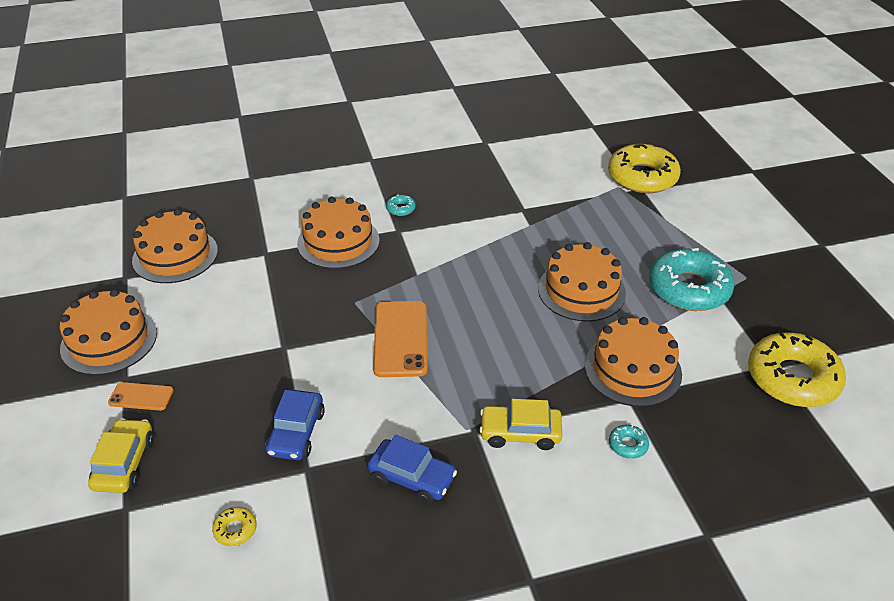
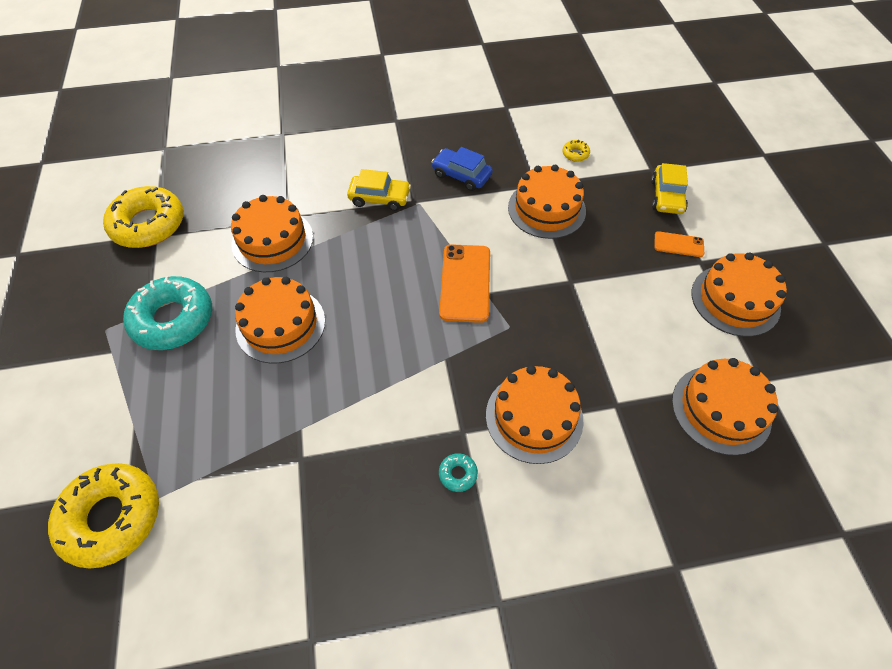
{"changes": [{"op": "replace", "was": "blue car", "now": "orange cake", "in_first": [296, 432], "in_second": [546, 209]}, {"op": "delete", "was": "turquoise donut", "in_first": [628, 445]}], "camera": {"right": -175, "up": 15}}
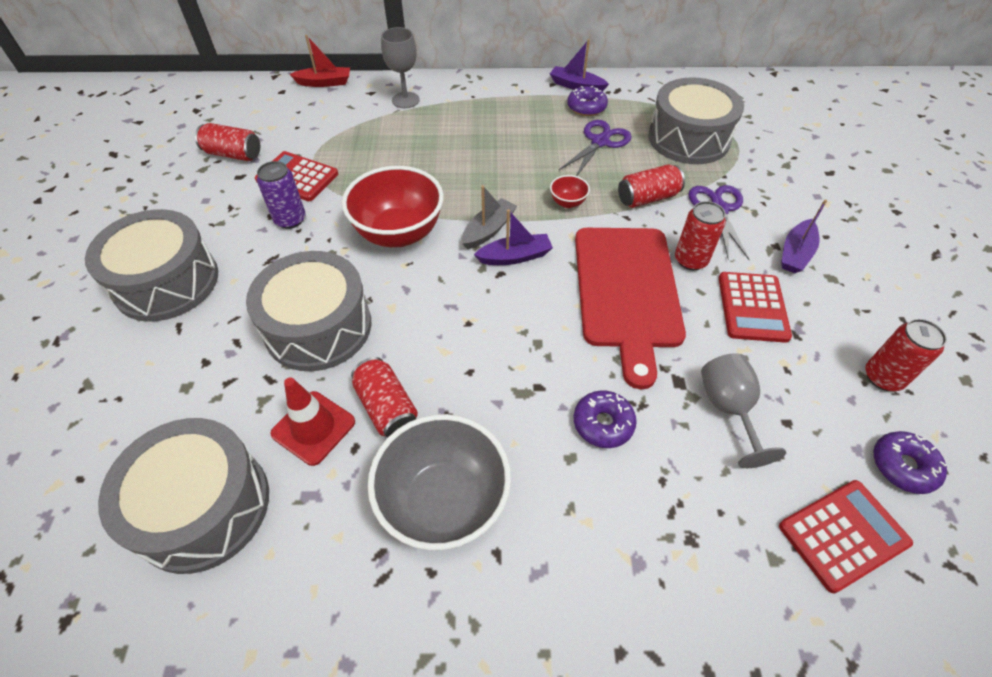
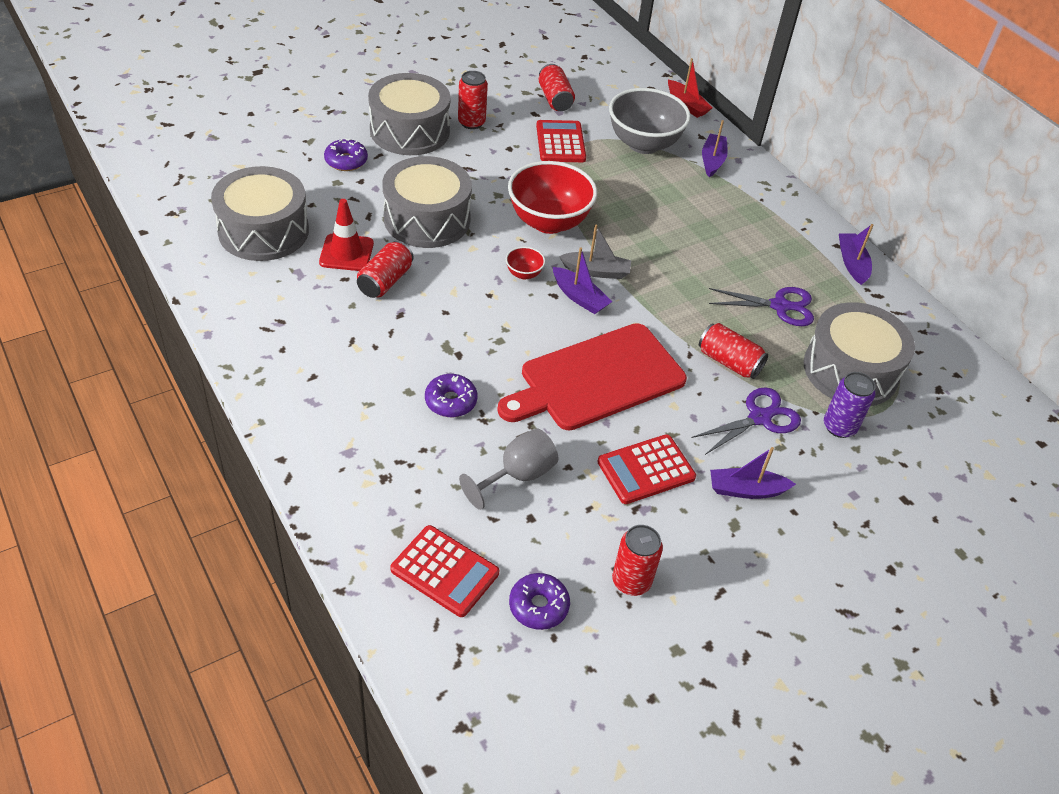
{"changes": [{"op": "move", "was": "purple donut", "in_first": [586, 107], "in_second": [346, 161]}, {"op": "move", "was": "red can", "in_first": [690, 260], "in_second": [471, 122]}, {"op": "move", "was": "red bowl", "in_first": [568, 202], "in_second": [524, 274]}, {"op": "move", "was": "grey bowl", "in_first": [444, 502], "in_second": [643, 144]}, {"op": "replace", "was": "grey goblet", "now": "purple boat", "in_first": [405, 100], "in_second": [712, 160]}, {"op": "move", "was": "purple can", "in_first": [290, 219], "in_second": [839, 427]}], "camera": {"right": 55, "up": -5}}
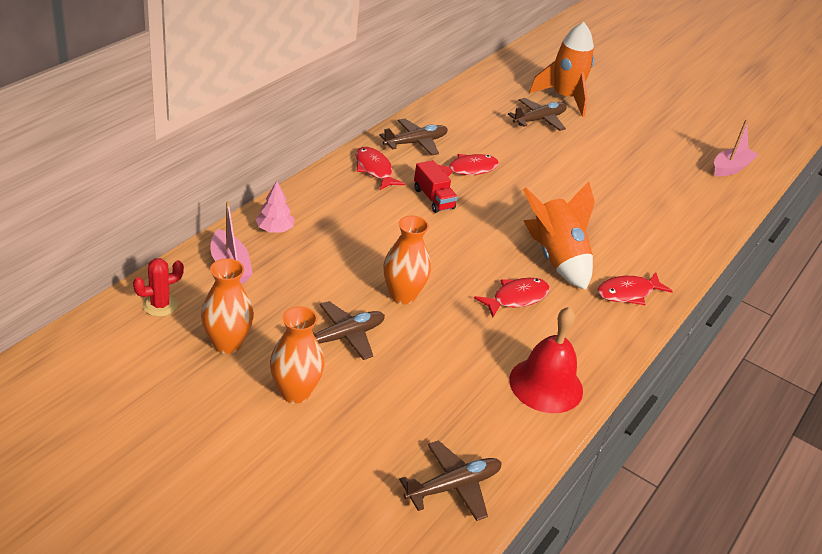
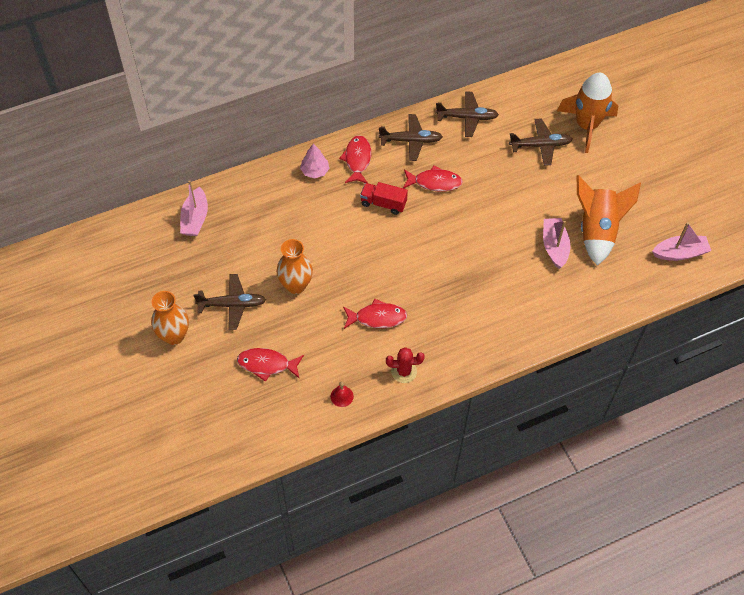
{"changes": [{"op": "move", "was": "red fish", "in_first": [628, 293], "in_second": [267, 364]}, {"op": "move", "was": "pink tree", "in_first": [275, 229], "in_second": [315, 171]}, {"op": "resize", "was": "red bell", "in_first": [546, 385], "in_second": [342, 396], "ratio": 0.41}, {"op": "rotate", "was": "red truck", "in_first": [433, 198], "in_second": [383, 203], "clockwise": 105}, {"op": "move", "was": "red cactus", "in_first": [160, 305], "in_second": [404, 371]}, {"op": "move", "was": "brown plane", "in_first": [453, 486], "in_second": [467, 117]}, {"op": "insert", "now": "pink boat", "in_second": [554, 247]}, {"op": "move", "was": "orange rocket", "in_first": [556, 258], "in_second": [597, 230]}, {"op": "delete", "was": "orange vase", "in_first": [227, 343]}], "camera": {"right": 35, "up": 20}}
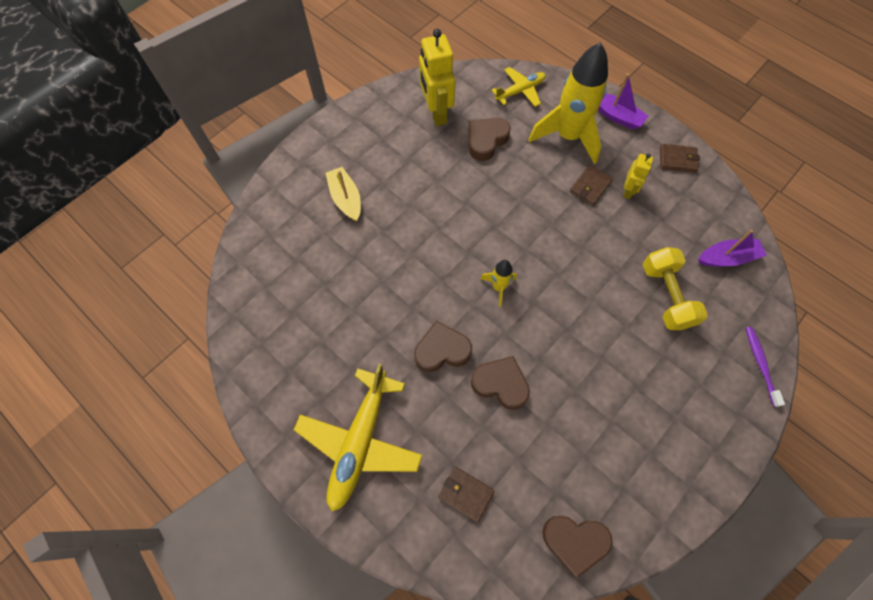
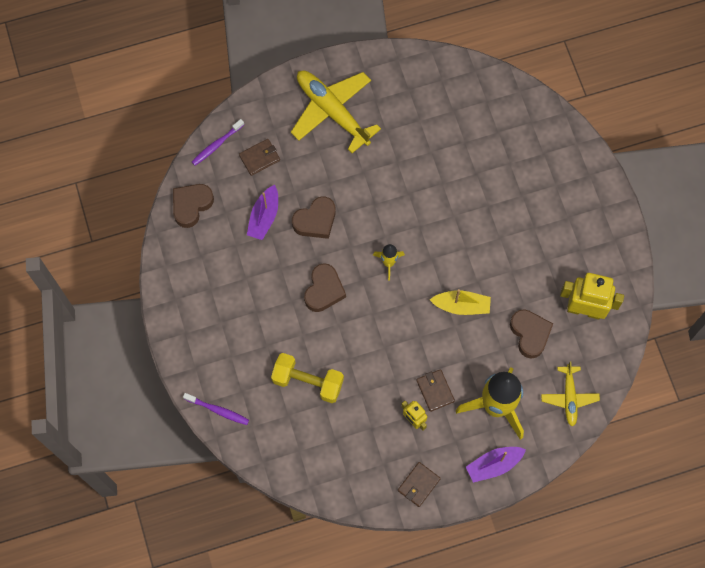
{"changes": [{"op": "insert", "now": "purple toothbrush", "in_second": [217, 145]}, {"op": "move", "was": "purple boat", "in_first": [727, 258], "in_second": [264, 217]}, {"op": "move", "was": "brown heart", "in_first": [442, 350], "in_second": [324, 290]}, {"op": "move", "was": "yellow boat", "in_first": [346, 199], "in_second": [461, 305]}], "camera": {"right": 120, "up": 5}}
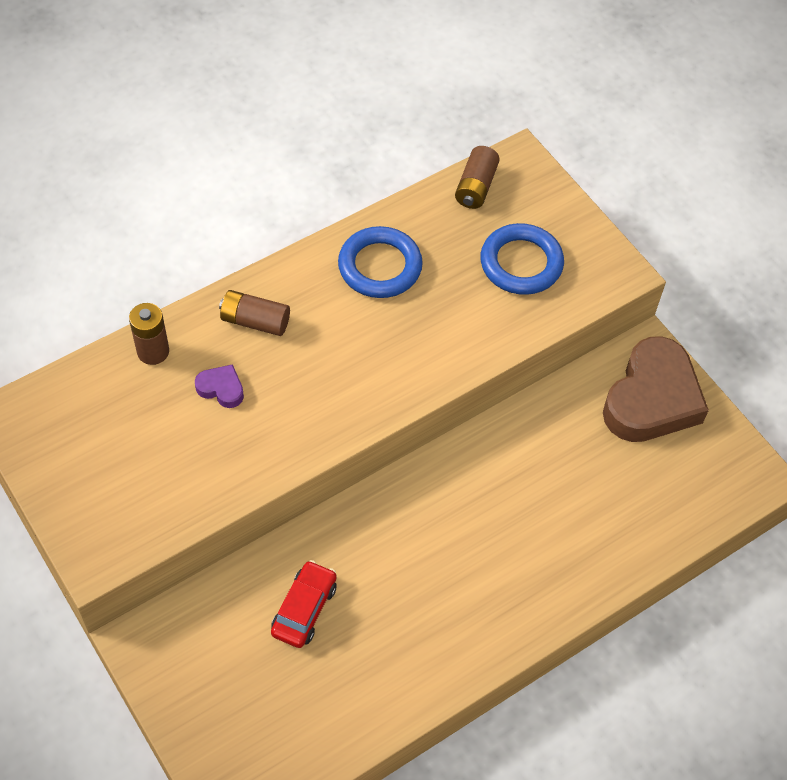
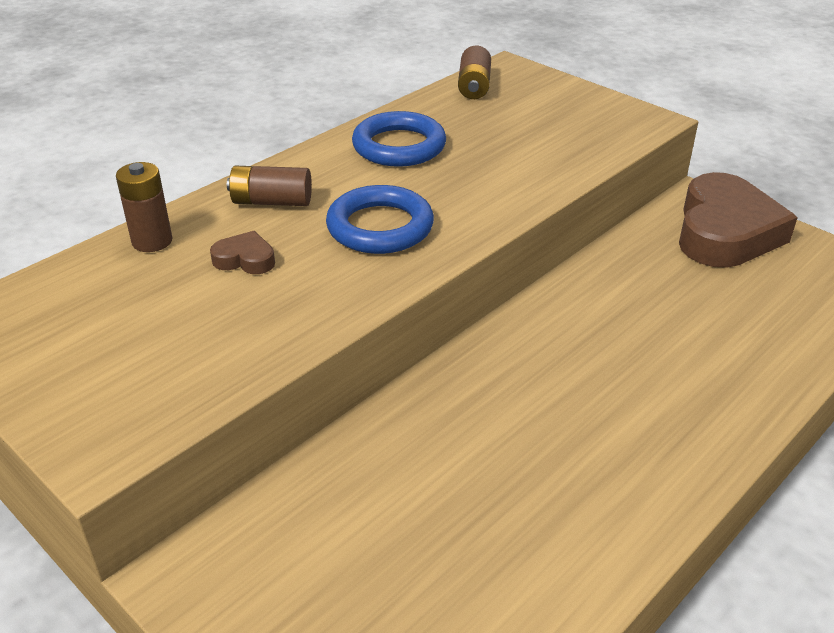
{"changes": [{"op": "recolor", "was": "purple heart", "now": "brown heart", "in_first": [221, 389], "in_second": [245, 259]}, {"op": "move", "was": "blue ring", "in_first": [521, 263], "in_second": [380, 227]}, {"op": "delete", "was": "red car", "in_first": [304, 609]}], "camera": {"right": -10, "up": -20}}
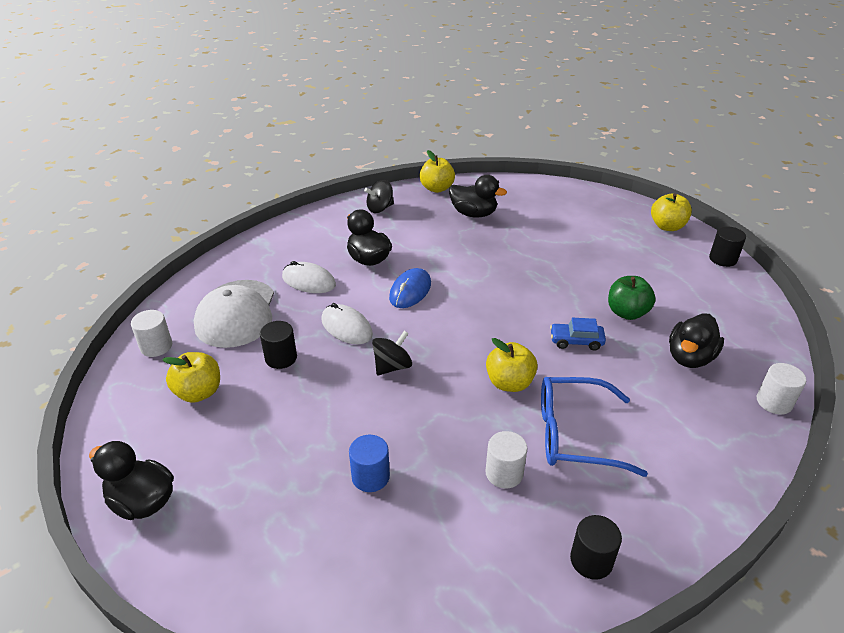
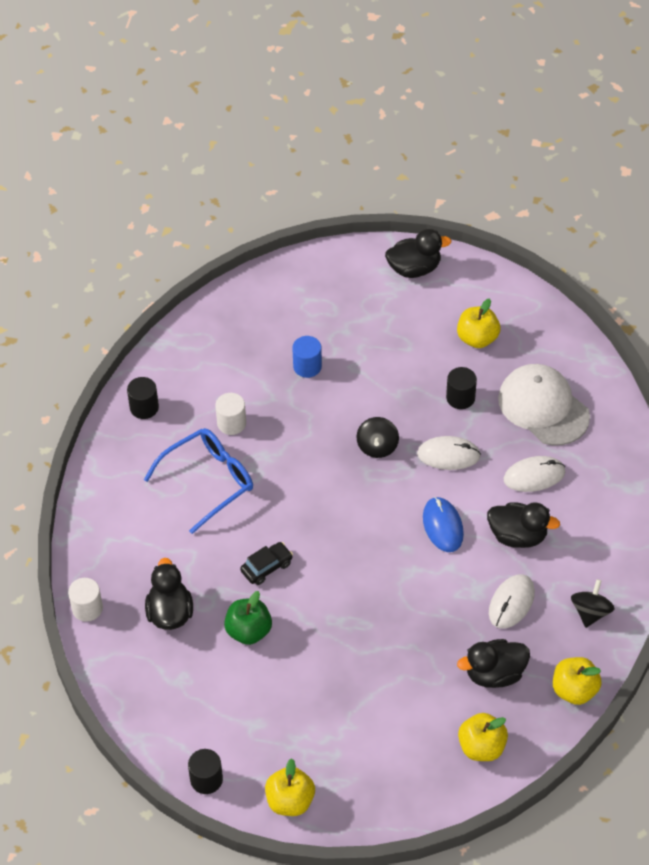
{"changes": [{"op": "recolor", "was": "blue car", "now": "black car", "in_first": [576, 341], "in_second": [266, 567]}, {"op": "move", "was": "yellow apple", "in_first": [509, 383], "in_second": [481, 747]}, {"op": "insert", "now": "white mouse", "in_second": [511, 603]}, {"op": "delete", "was": "white cylinder", "in_first": [156, 346]}], "camera": {"right": 140, "up": 15}}
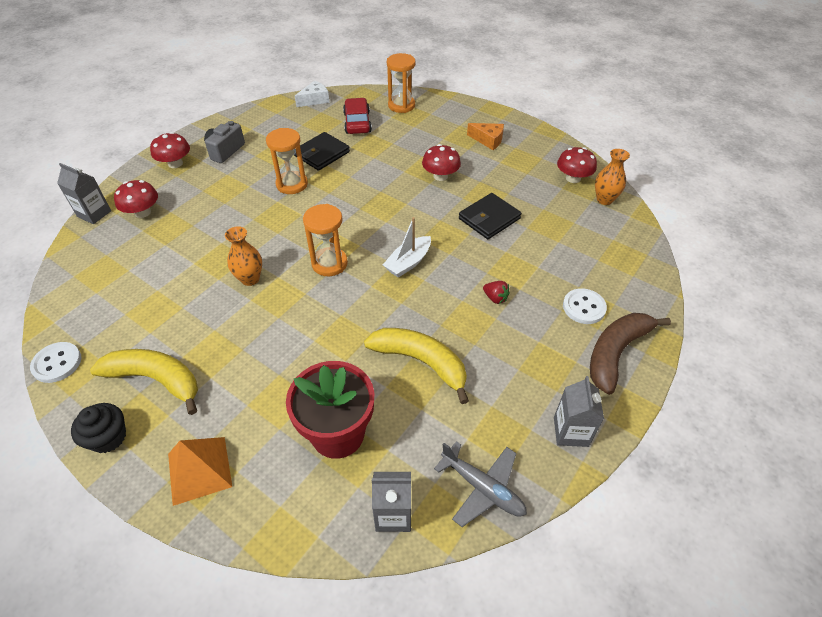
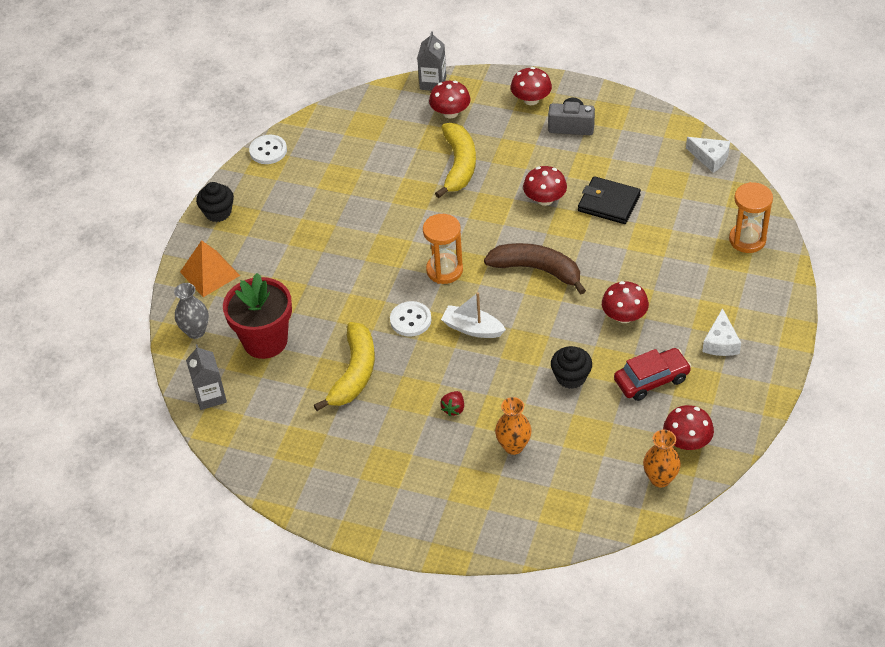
{"changes": [{"op": "insert", "now": "grey vase", "in_second": [195, 331]}, {"op": "move", "was": "white button", "in_first": [584, 307], "in_second": [410, 320]}, {"op": "move", "was": "yellow banana", "in_first": [156, 379], "in_second": [459, 165]}, {"op": "move", "was": "brown banana", "in_first": [616, 353], "in_second": [537, 270]}, {"op": "move", "was": "orange vase", "in_first": [250, 279], "in_second": [513, 446]}, {"op": "replace", "was": "orange hourglass", "now": "red mushroom", "in_first": [292, 184], "in_second": [545, 199]}, {"op": "replace", "was": "black wallet", "now": "black cupcake", "in_first": [489, 219], "in_second": [571, 377]}, {"op": "move", "was": "red car", "in_first": [357, 123], "in_second": [651, 380]}, {"op": "recolor", "was": "orange cheese", "now": "white cheese", "in_first": [488, 140], "in_second": [721, 342]}, {"op": "delete", "was": "grey plane", "in_first": [482, 488]}, {"op": "delete", "was": "grey carton", "in_first": [570, 431]}], "camera": {"right": 75, "up": 0}}
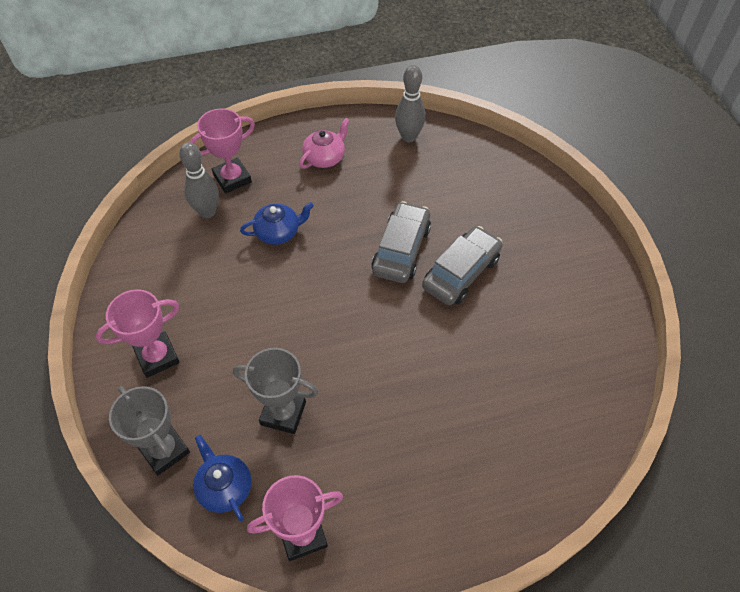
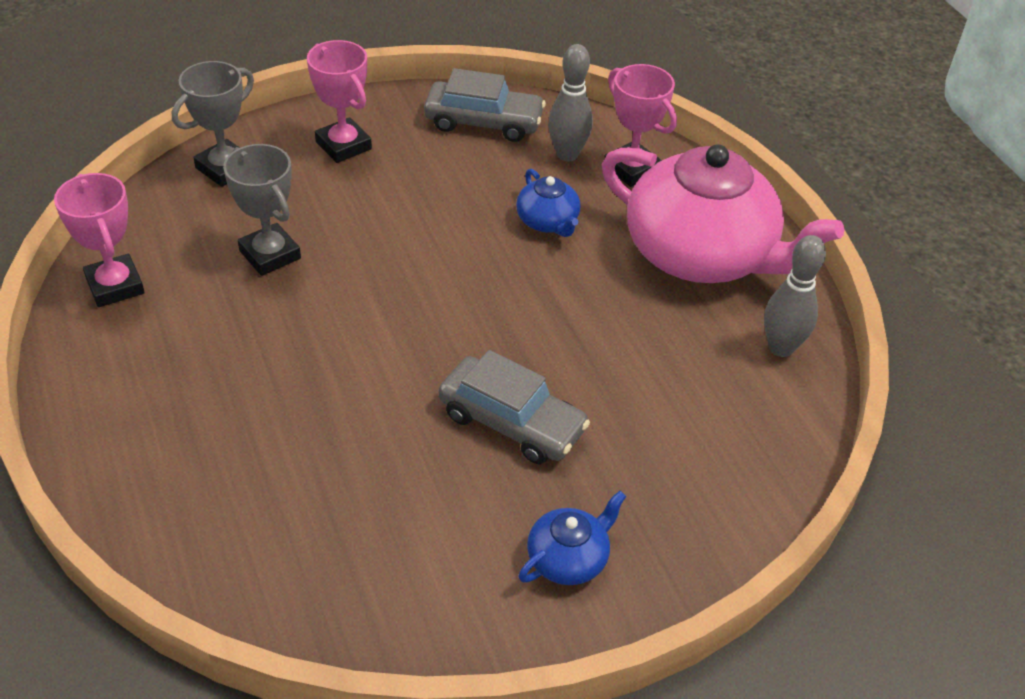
{"changes": [{"op": "rotate", "was": "grey trophy", "in_first": [283, 413], "in_second": [270, 254], "clockwise": -45}, {"op": "move", "was": "grey car", "in_first": [401, 250], "in_second": [483, 122]}, {"op": "move", "was": "blue teapot", "in_first": [224, 487], "in_second": [568, 558]}, {"op": "resize", "was": "pink teapot", "in_first": [325, 157], "in_second": [701, 255], "ratio": 2.34}], "camera": {"right": 80, "up": -10}}
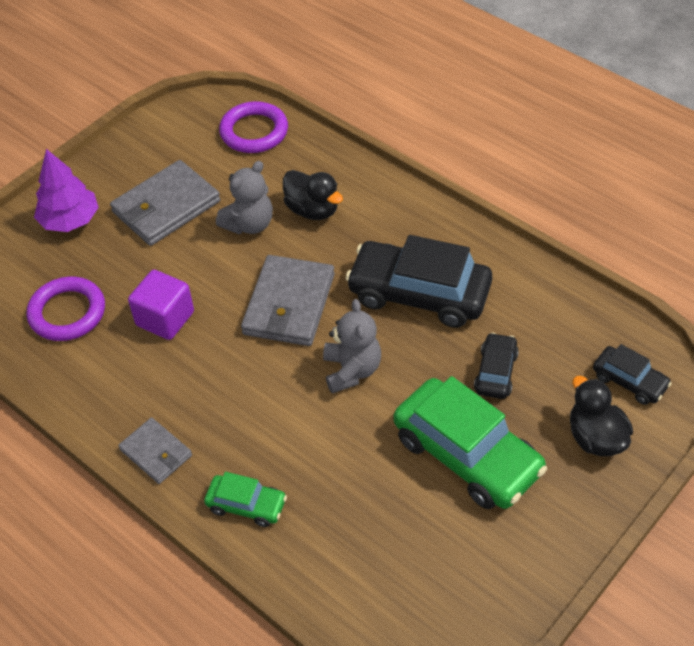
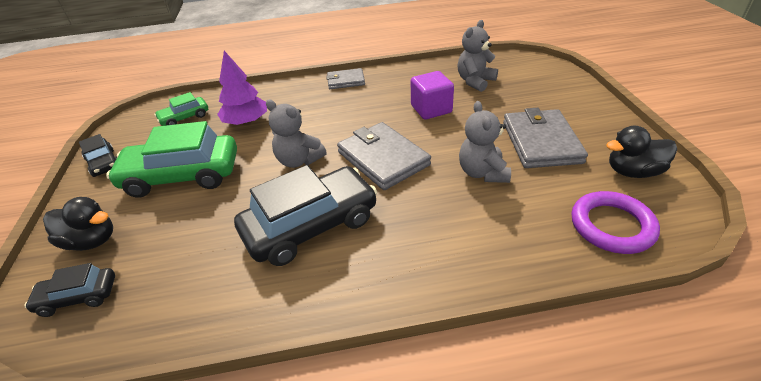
{"changes": [{"op": "move", "was": "black car", "in_first": [495, 372], "in_second": [103, 163]}, {"op": "move", "was": "green car", "in_first": [246, 505], "in_second": [185, 118]}, {"op": "move", "was": "purple tree", "in_first": [70, 220], "in_second": [246, 122]}, {"op": "replace", "was": "purple ring", "now": "grey teddy bear", "in_first": [67, 313], "in_second": [475, 81]}, {"op": "move", "was": "black duck", "in_first": [312, 210], "in_second": [633, 172]}], "camera": {"right": 130, "up": -10}}
